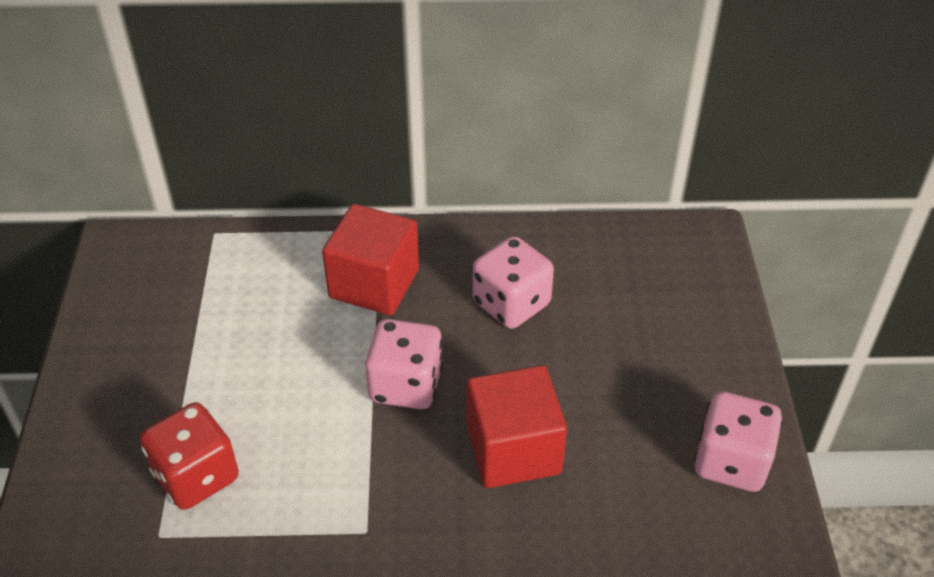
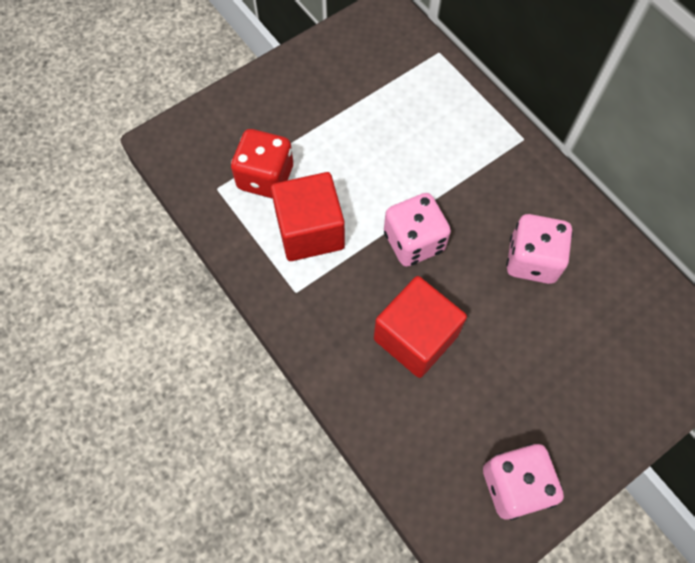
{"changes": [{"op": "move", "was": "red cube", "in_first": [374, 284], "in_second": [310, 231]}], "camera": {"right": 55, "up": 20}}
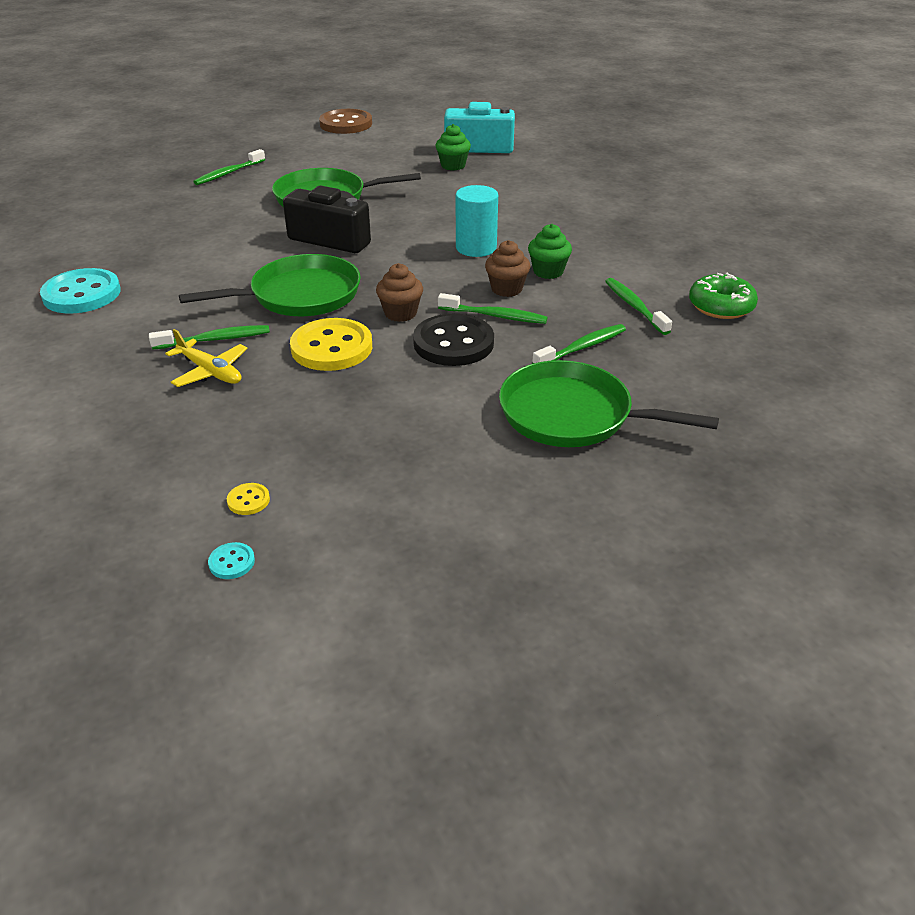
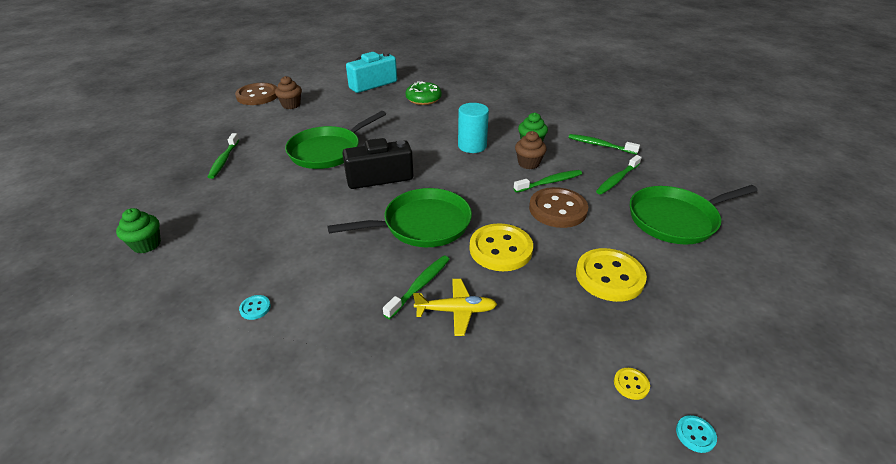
{"changes": [{"op": "move", "was": "green cupcake", "in_first": [453, 165], "in_second": [146, 244]}, {"op": "resize", "was": "turquoise button", "in_first": [82, 294], "in_second": [255, 308], "ratio": 0.41}, {"op": "move", "was": "brown cupcake", "in_first": [400, 313], "in_second": [291, 105]}, {"op": "rotate", "was": "green pan", "in_first": [300, 295], "in_second": [422, 224], "clockwise": 45}, {"op": "move", "was": "green donut", "in_first": [721, 306], "in_second": [423, 99]}, {"op": "recolor", "was": "black button", "now": "brown button", "in_first": [453, 343], "in_second": [557, 209]}, {"op": "insert", "now": "yellow button", "in_second": [609, 276]}, {"op": "rotate", "was": "green toothbrush", "in_first": [582, 347], "in_second": [617, 179], "clockwise": -150}], "camera": {"right": -40, "up": 0}}
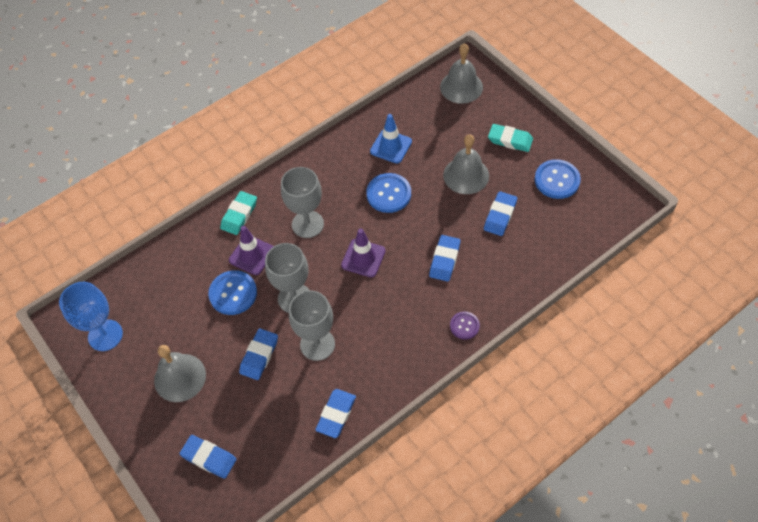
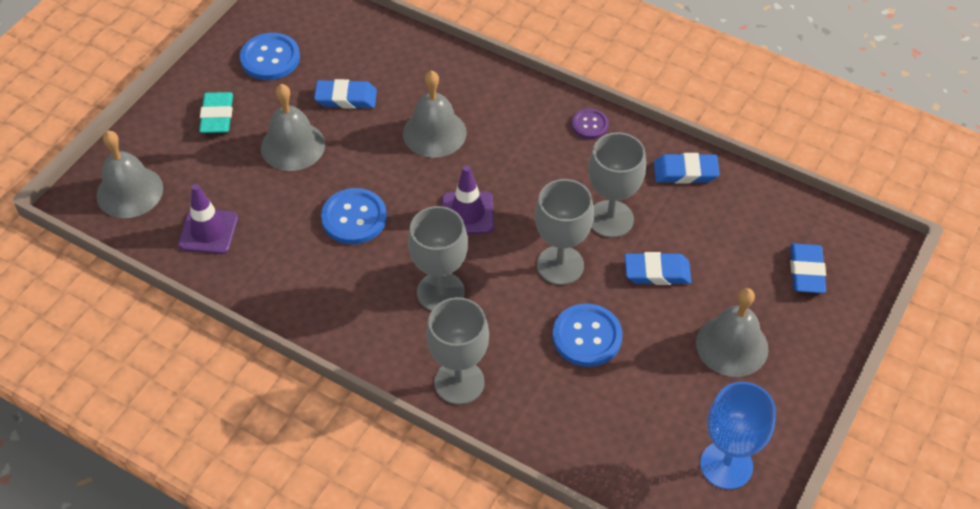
{"changes": [{"op": "move", "was": "purple traffic cone", "in_first": [252, 255], "in_second": [208, 231]}, {"op": "replace", "was": "blue eraser", "now": "grey bell", "in_first": [444, 260], "in_second": [434, 133]}, {"op": "replace", "was": "turquoise eraser", "now": "grey goblet", "in_first": [239, 215], "in_second": [459, 382]}, {"op": "move", "was": "purple button", "in_first": [464, 326], "in_second": [589, 125]}, {"op": "delete", "was": "blue traffic cone", "in_first": [391, 146]}], "camera": {"right": -115, "up": -5}}
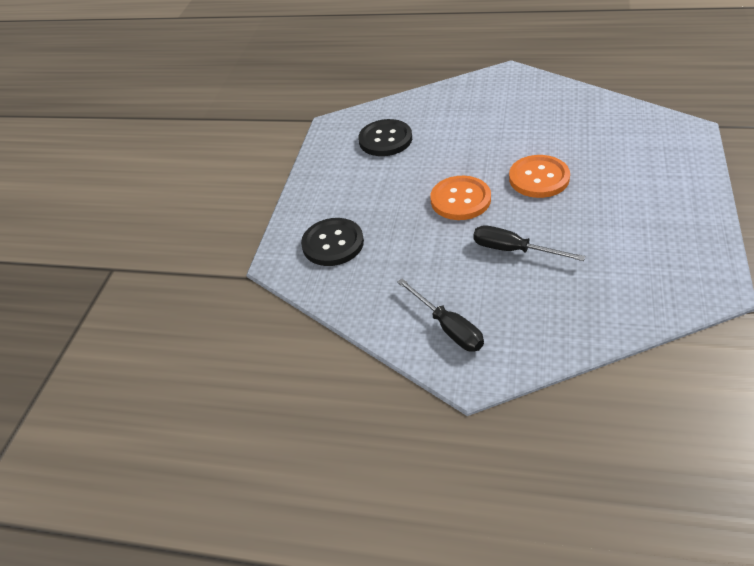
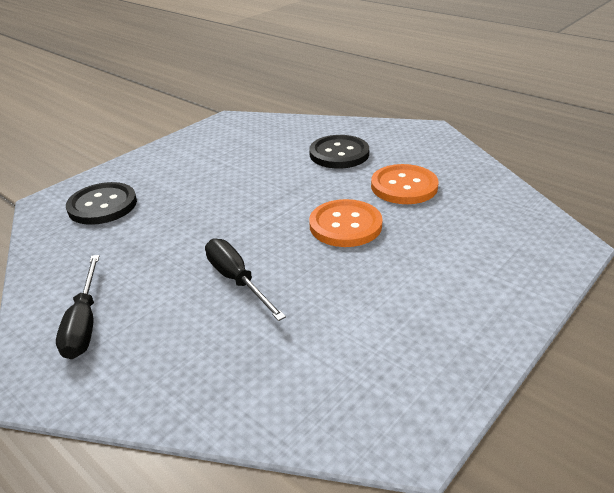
{"changes": [{"op": "move", "was": "black button", "in_first": [385, 139], "in_second": [339, 154]}, {"op": "move", "was": "orange button", "in_first": [460, 200], "in_second": [404, 186]}], "camera": {"right": 25, "up": -10}}
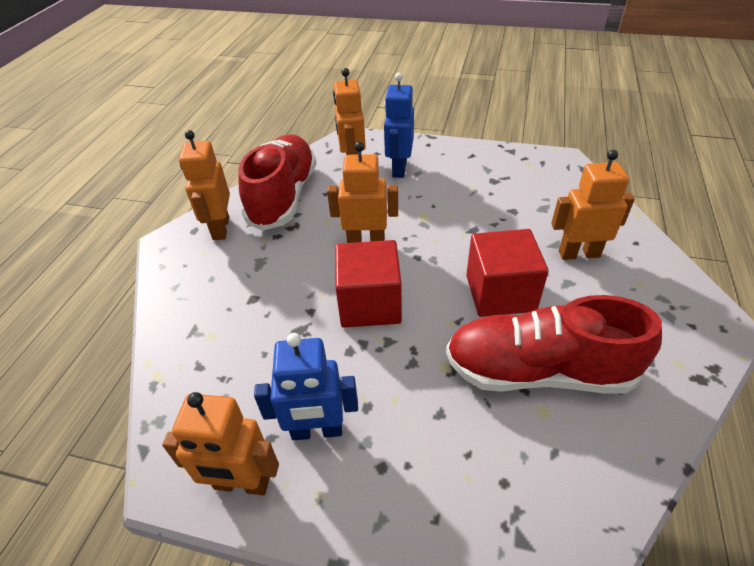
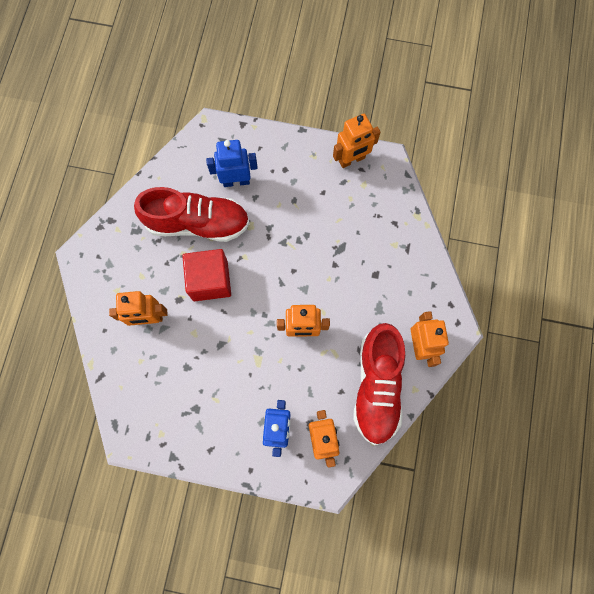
{"changes": [{"op": "move", "was": "blue robot", "in_first": [317, 431], "in_second": [236, 181]}, {"op": "rotate", "was": "orange robot", "in_first": [242, 484], "in_second": [352, 160], "clockwise": 150}, {"op": "delete", "was": "red cube", "in_first": [370, 304]}], "camera": {"right": 175, "up": 30}}
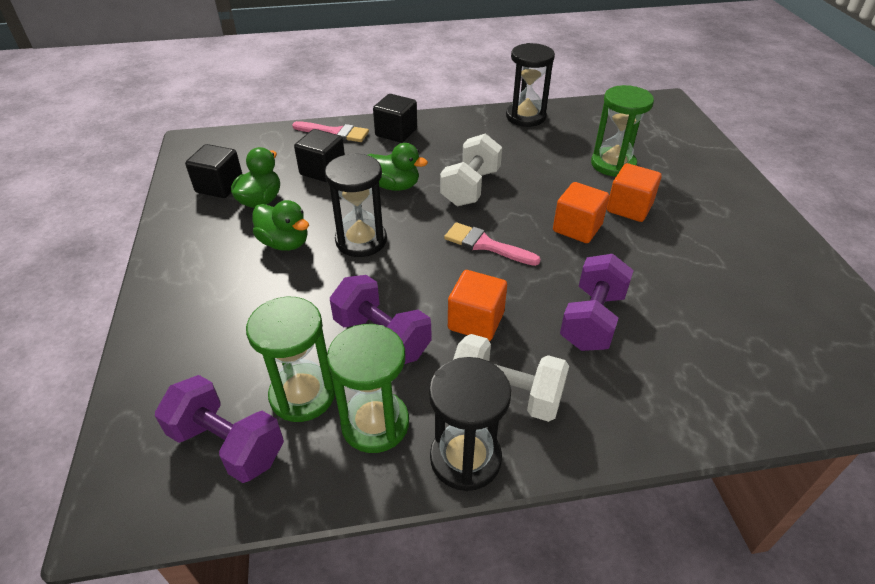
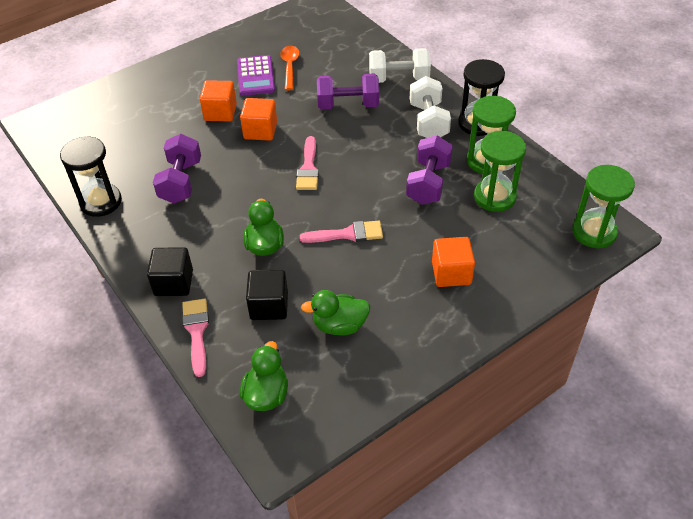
{"changes": [{"op": "move", "was": "purple dumbbell", "in_first": [228, 444], "in_second": [181, 182]}, {"op": "insert", "now": "purple calculator", "in_second": [256, 76]}, {"op": "move", "was": "green duck", "in_first": [284, 243], "in_second": [266, 394]}, {"op": "insert", "now": "orange spoon", "in_second": [290, 67]}, {"op": "replace", "was": "black hourglass", "now": "pink brush", "in_first": [361, 240], "in_second": [347, 234]}, {"op": "move", "was": "white dumbbell", "in_first": [470, 187], "in_second": [398, 79]}, {"op": "move", "was": "orange cube", "in_first": [476, 321], "in_second": [451, 273]}, {"op": "move", "was": "green hourglass", "in_first": [613, 164], "in_second": [594, 232]}, {"op": "delete", "was": "black cube", "in_first": [219, 186]}], "camera": {"right": -115, "up": 5}}
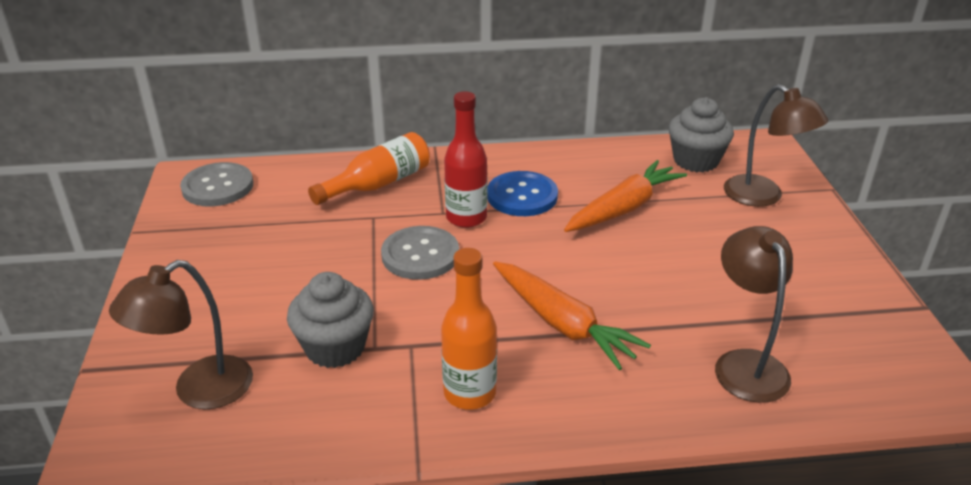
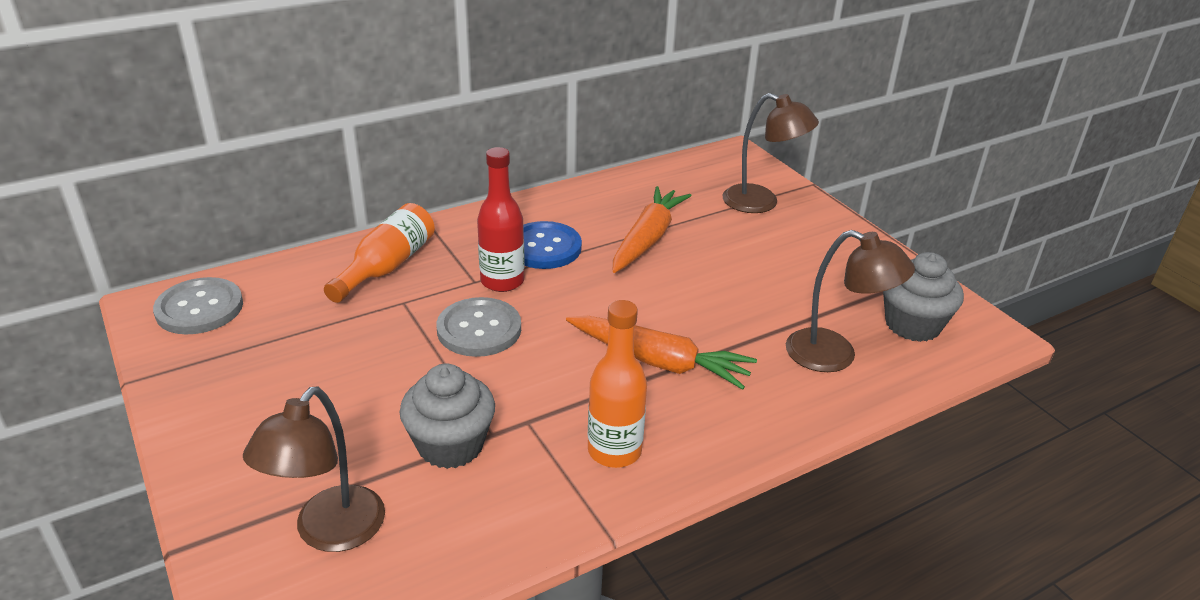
{"changes": [{"op": "rotate", "was": "brown lamp", "in_first": [745, 364], "in_second": [835, 355], "clockwise": 150}, {"op": "move", "was": "grey cupcake", "in_first": [695, 161], "in_second": [912, 325]}], "camera": {"right": -25, "up": 0}}
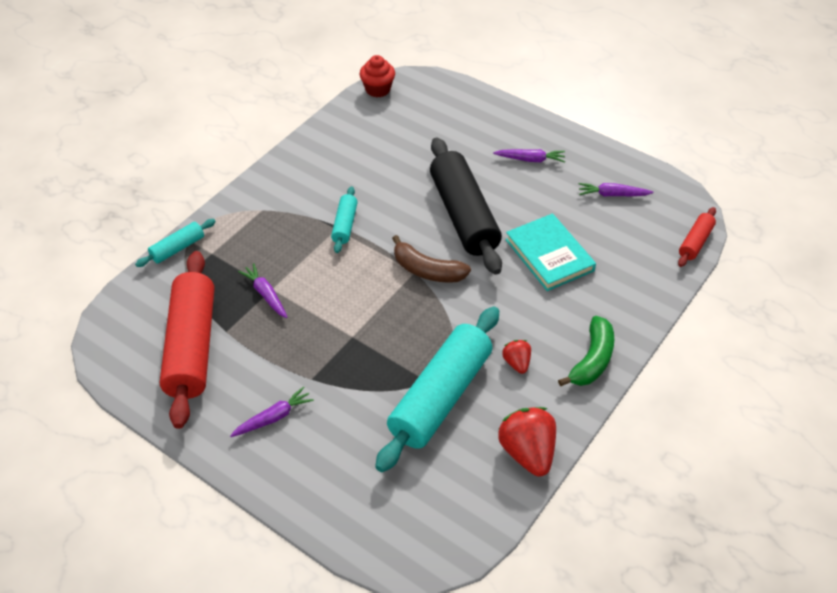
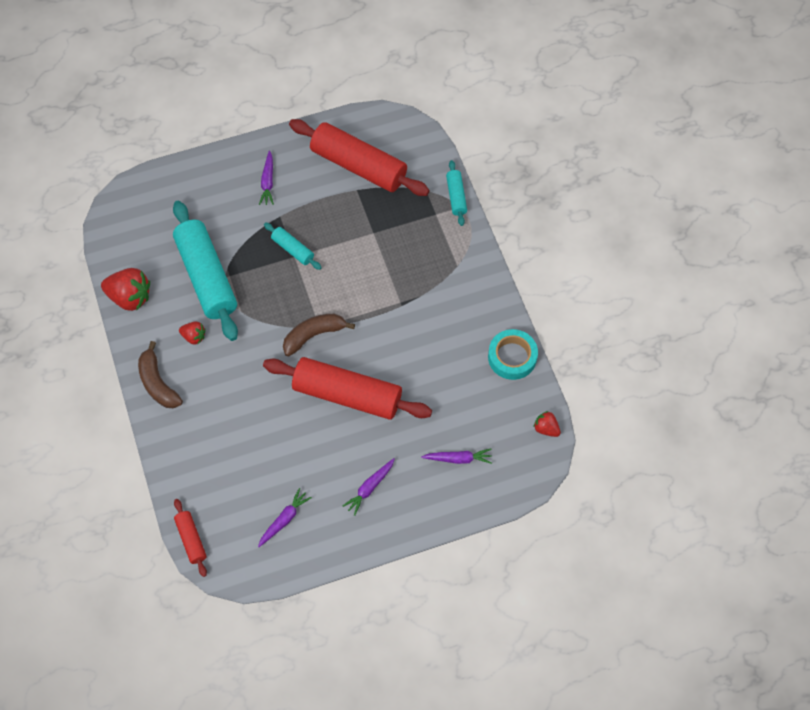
{"changes": [{"op": "recolor", "was": "green banana", "now": "brown banana", "in_first": [592, 360], "in_second": [158, 383]}, {"op": "recolor", "was": "black rolling pin", "now": "red rolling pin", "in_first": [463, 215], "in_second": [347, 395]}, {"op": "move", "was": "turquoise rolling pin", "in_first": [345, 225], "in_second": [293, 249]}, {"op": "move", "was": "purple carrot", "in_first": [266, 294], "in_second": [458, 459]}, {"op": "insert", "now": "turquoise tape", "in_second": [512, 357]}, {"op": "replace", "was": "red cupcake", "now": "red strawberry", "in_first": [378, 89], "in_second": [546, 428]}, {"op": "delete", "was": "turquoise book", "in_first": [549, 255]}], "camera": {"right": 125, "up": 15}}
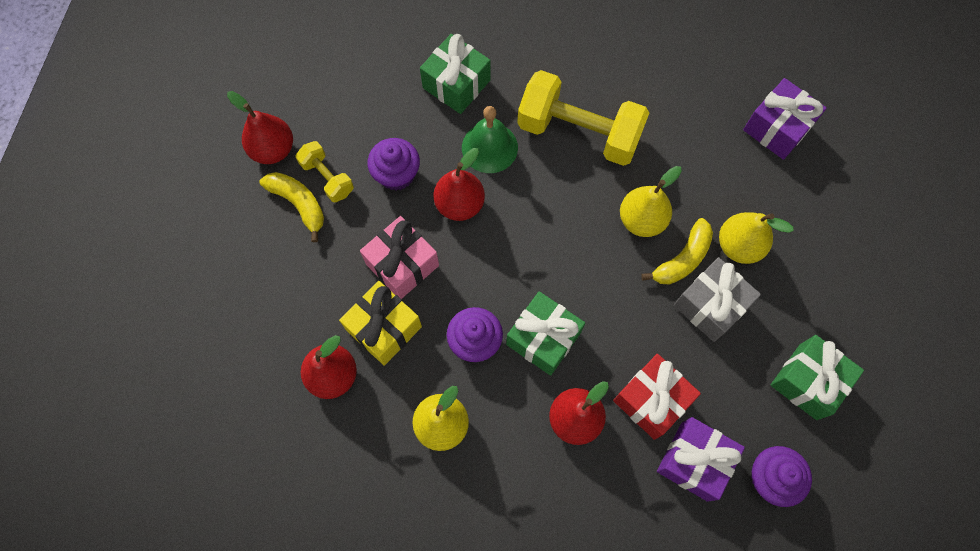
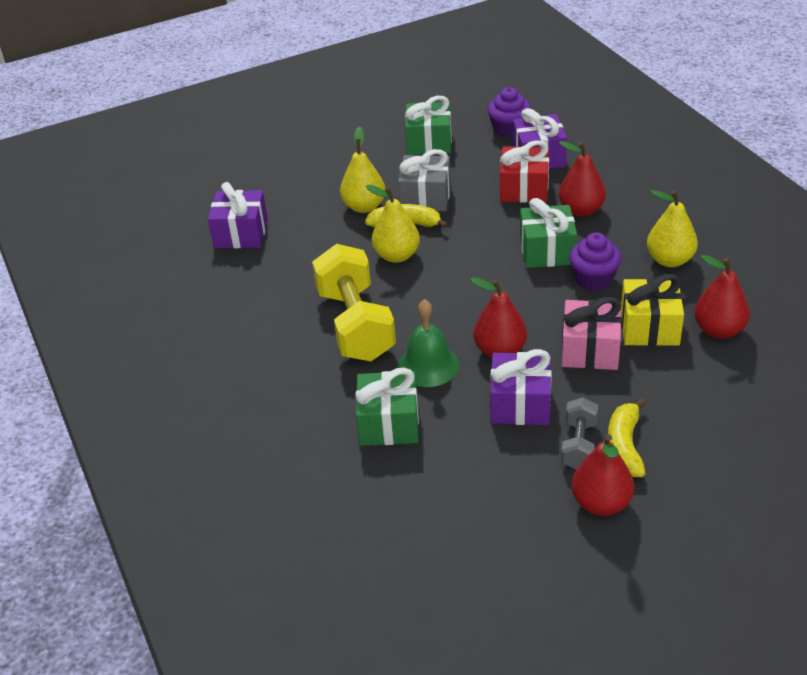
{"changes": [{"op": "replace", "was": "purple cupcake", "now": "purple gift", "in_first": [396, 174], "in_second": [520, 404]}, {"op": "recolor", "was": "yellow dumbbell", "now": "grey dumbbell", "in_first": [327, 178], "in_second": [579, 445]}], "camera": {"right": -125, "up": -30}}
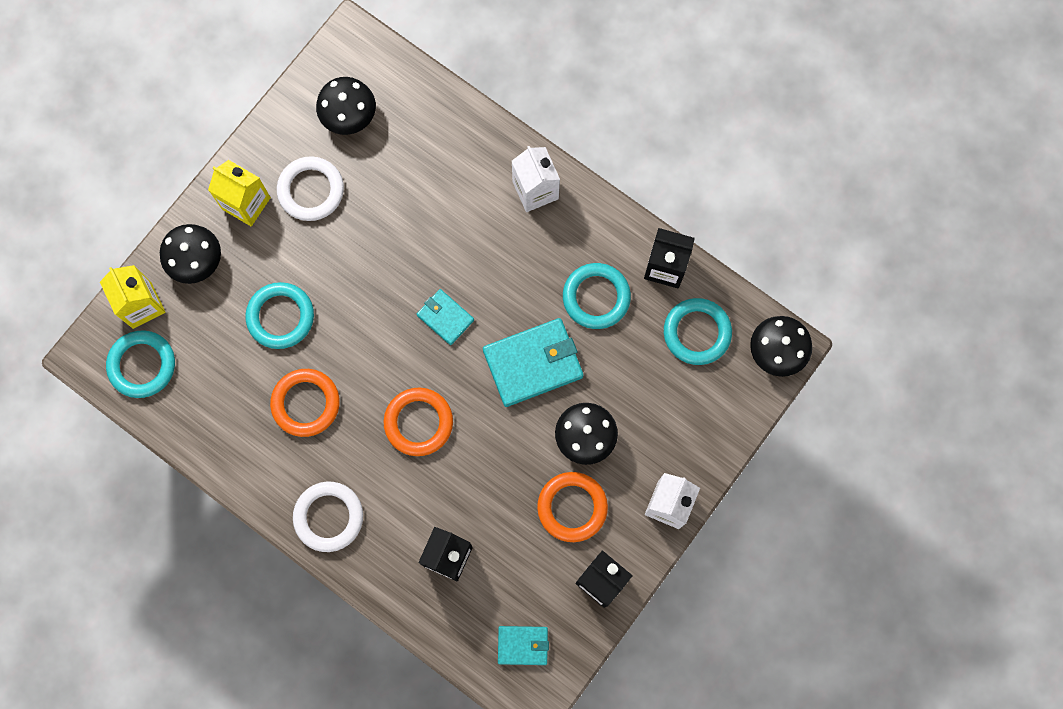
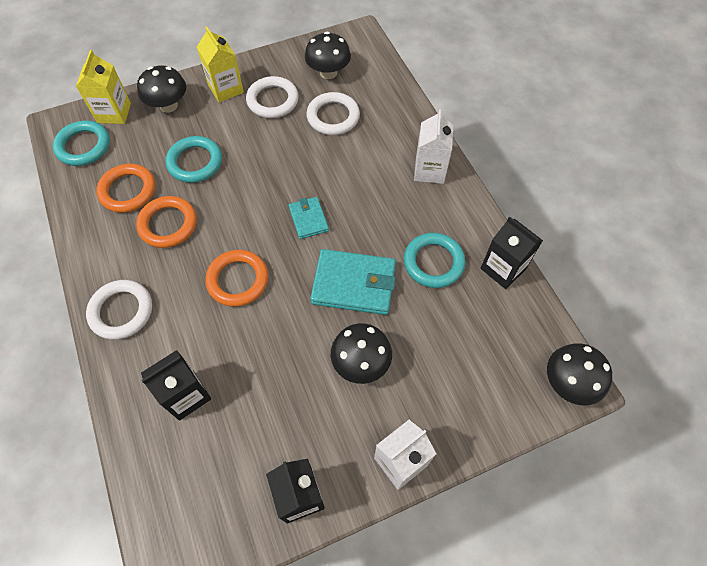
{"changes": [{"op": "move", "was": "orange ring", "in_first": [572, 507], "in_second": [128, 191]}, {"op": "insert", "now": "white ring", "in_second": [333, 117]}, {"op": "delete", "was": "turquoise wallet", "in_first": [522, 645]}, {"op": "delete", "was": "turquoise ring", "in_first": [697, 332]}], "camera": {"right": 30, "up": -15}}
